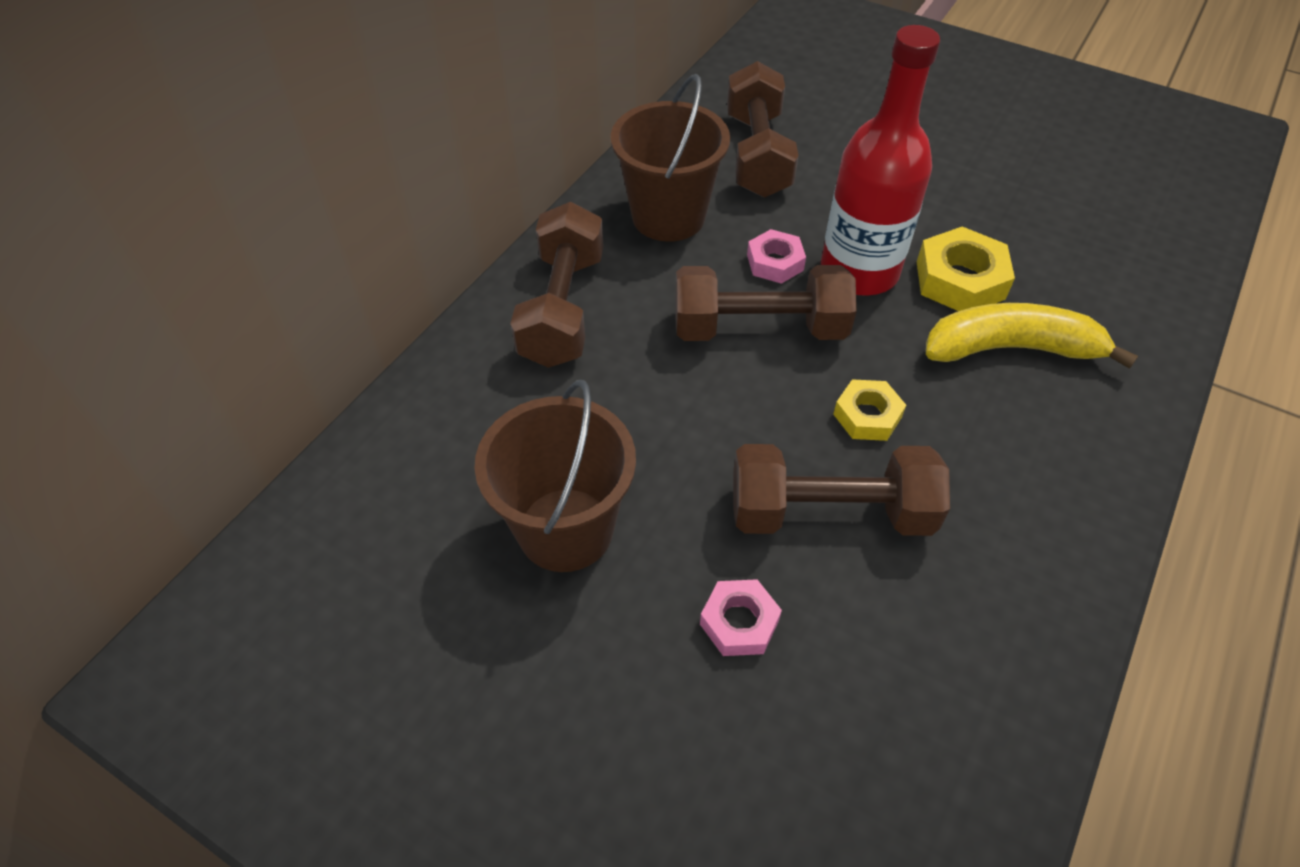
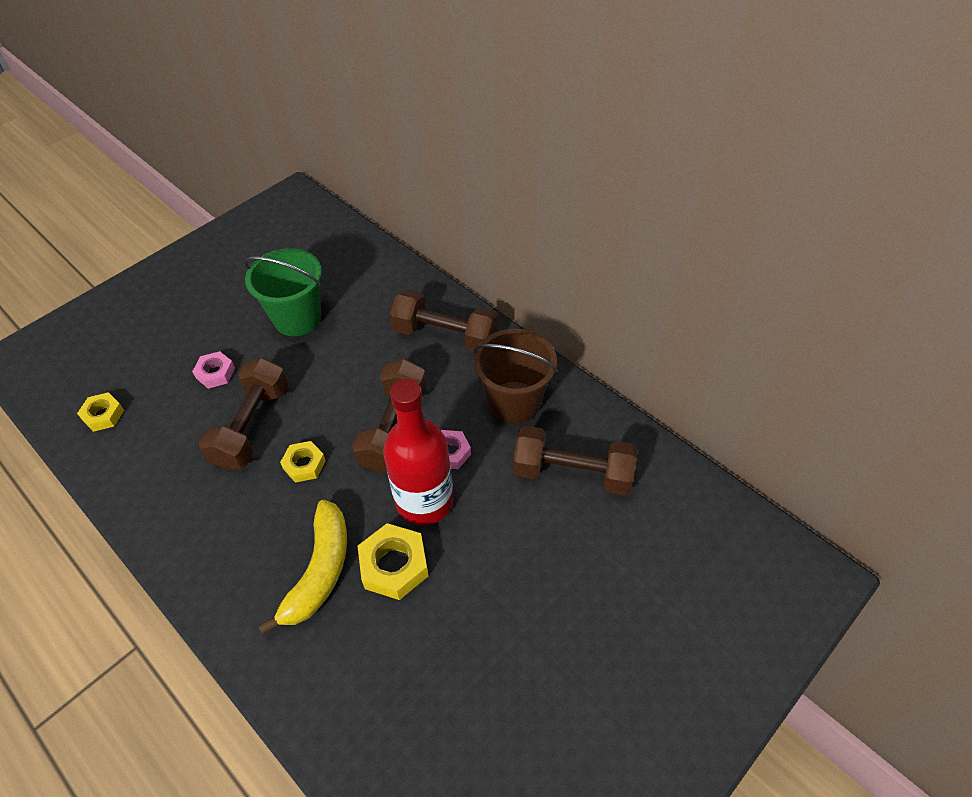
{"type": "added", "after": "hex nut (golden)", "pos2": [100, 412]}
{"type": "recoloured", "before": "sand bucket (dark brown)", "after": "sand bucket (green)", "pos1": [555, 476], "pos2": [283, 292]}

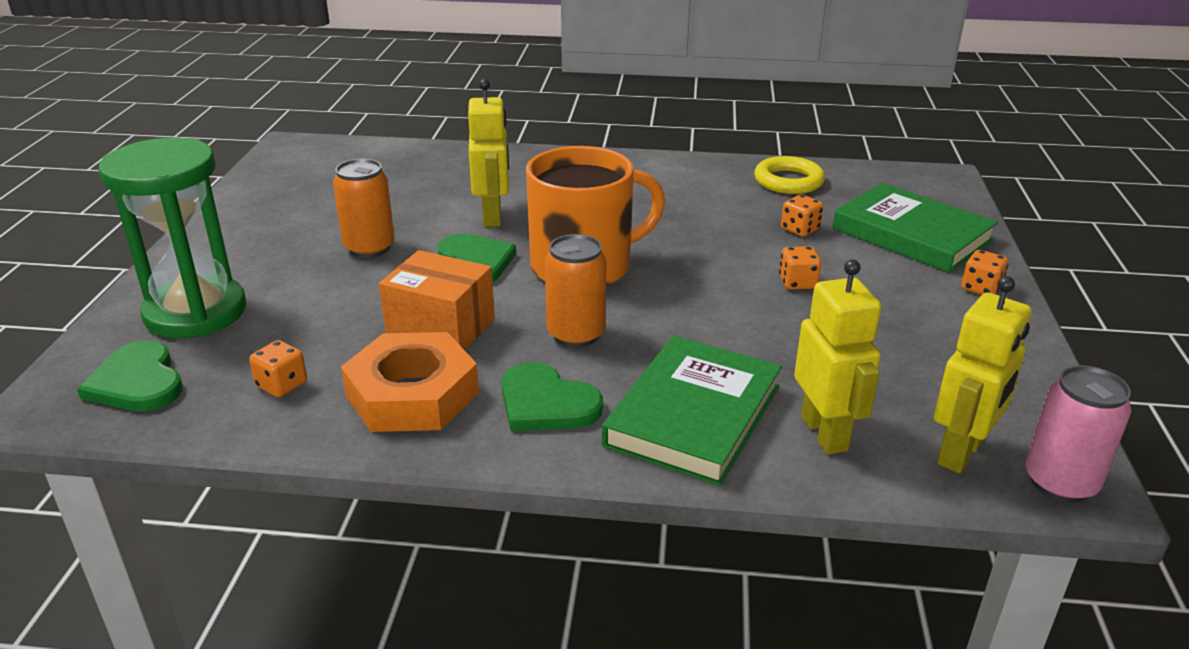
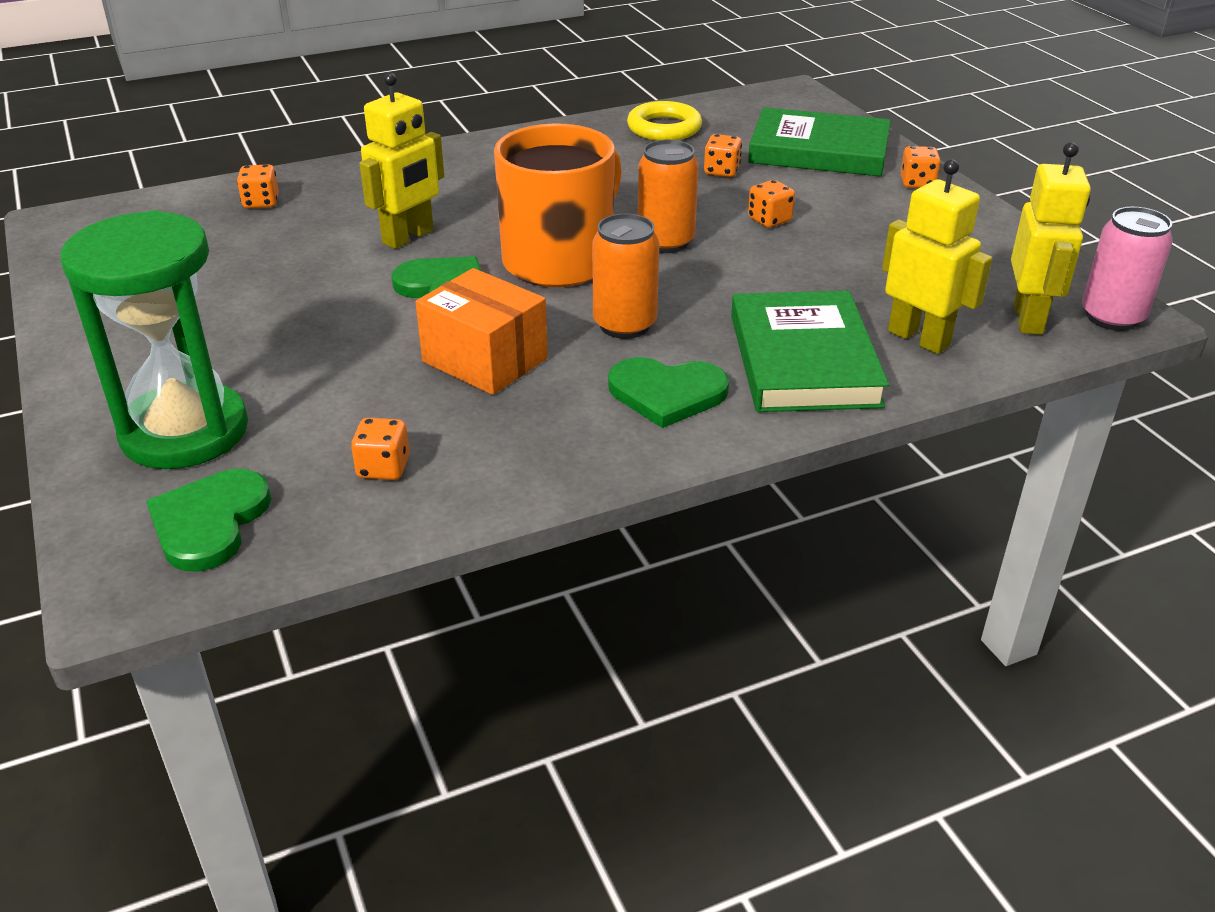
{"type": "removed", "before": "hex nut (orange-coloured)", "pos1": [410, 382]}
{"type": "added", "after": "die (orange-coloured)", "pos2": [258, 186]}
{"type": "moved", "before": "soda can (orange-coloured)", "pos1": [364, 208], "pos2": [668, 196]}
{"type": "turned", "before": "love heart (green)", "pos1": [129, 375], "pos2": [208, 520], "turn": 75}
{"type": "turned", "before": "package (orange-coloured)", "pos1": [437, 300], "pos2": [482, 331], "turn": 45}
{"type": "turned", "before": "robot (golden)", "pos1": [488, 153], "pos2": [401, 160], "turn": 75}

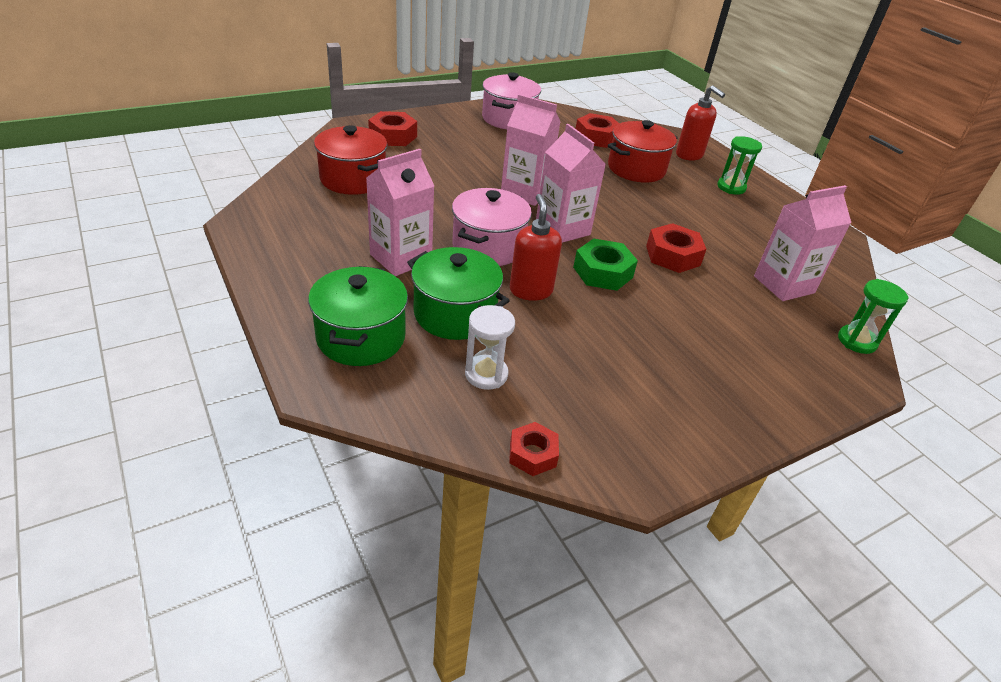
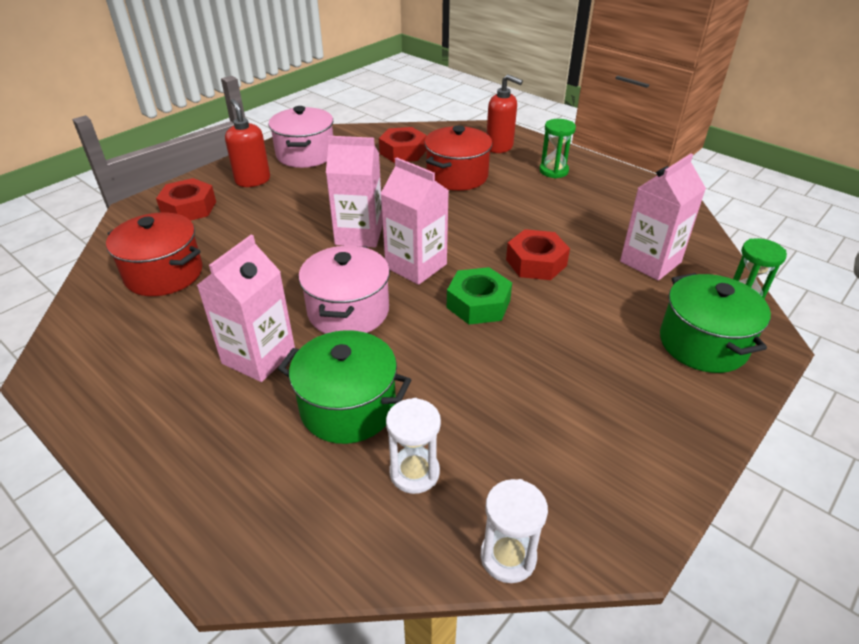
{"type": "moved", "before": "pot (green)", "pos1": [358, 316], "pos2": [715, 323]}
{"type": "moved", "before": "soap dispenser (red)", "pos1": [536, 247], "pos2": [247, 143]}
{"type": "replaced", "before": "hex nut (red)", "after": "sand timer (white)", "pos1": [534, 449], "pos2": [514, 531]}

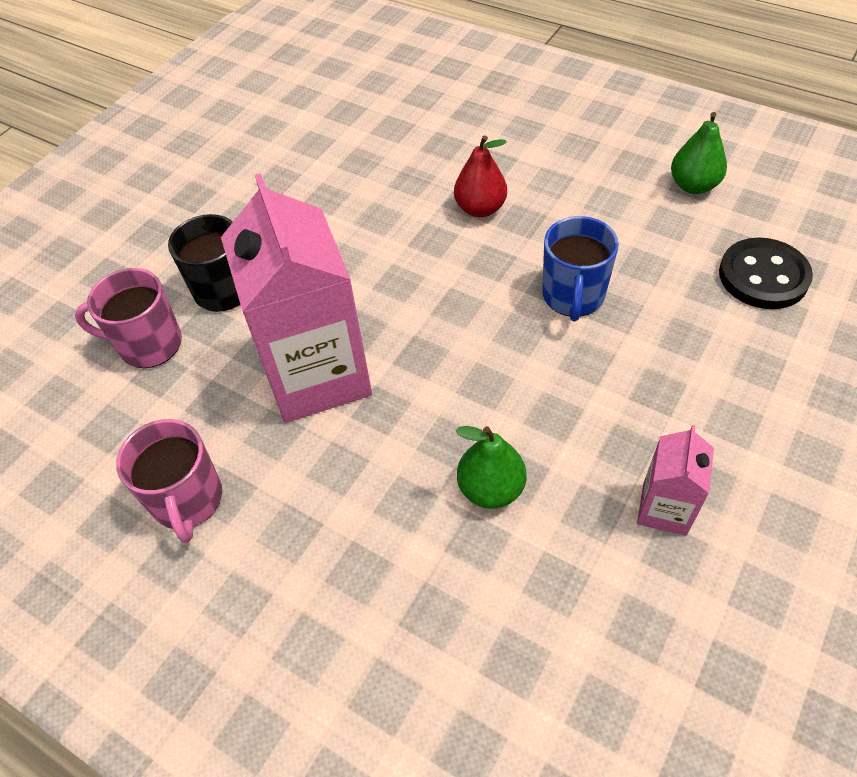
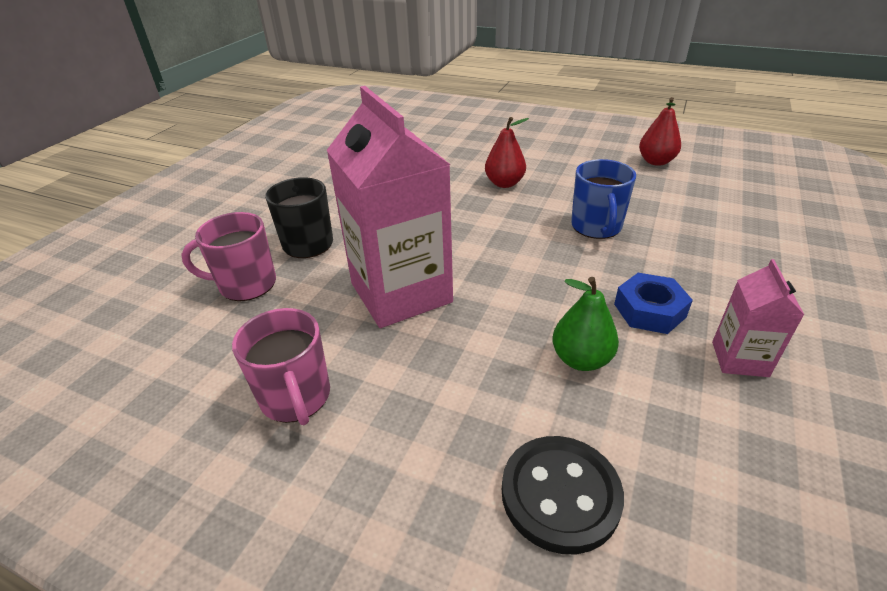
{"type": "added", "after": "hex nut (cobalt)", "pos2": [653, 303]}
{"type": "moved", "before": "shirt button (black)", "pos1": [766, 273], "pos2": [563, 495]}
{"type": "recoloured", "before": "pear fruit (green)", "after": "pear fruit (red)", "pos1": [699, 153], "pos2": [660, 131]}

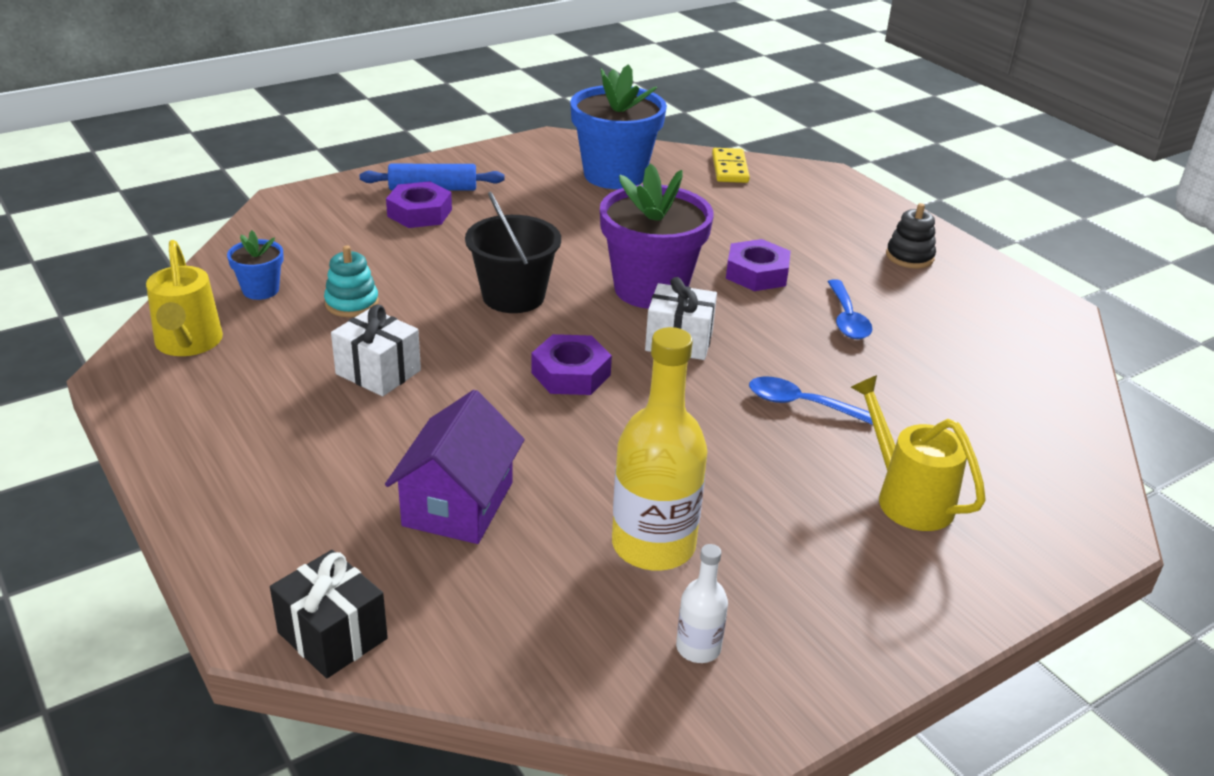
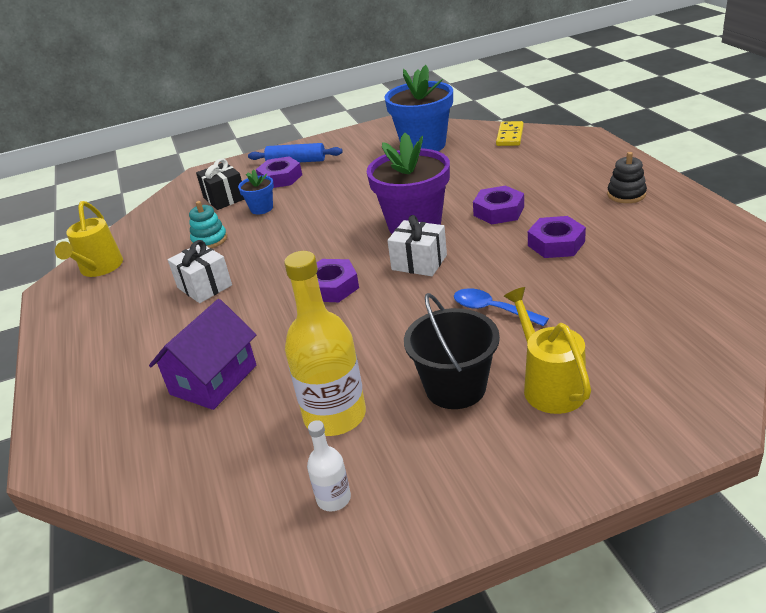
{"type": "moved", "before": "plant pot (cobalt)", "pos1": [255, 265], "pos2": [256, 192]}
{"type": "moved", "before": "gift (black)", "pos1": [329, 614], "pos2": [220, 184]}
{"type": "moved", "before": "sand bucket (black)", "pos1": [513, 252], "pos2": [452, 351]}
{"type": "replaced", "before": "teaspoon (cobalt)", "after": "hex nut (purple)", "pos1": [850, 309], "pos2": [557, 237]}

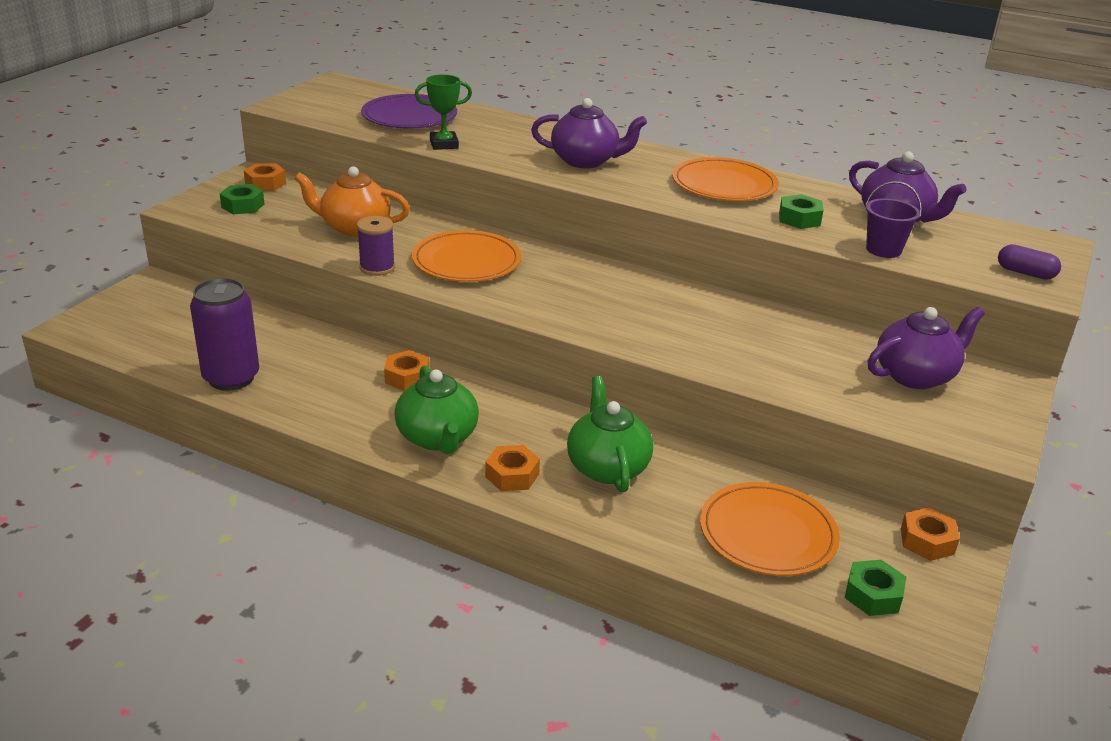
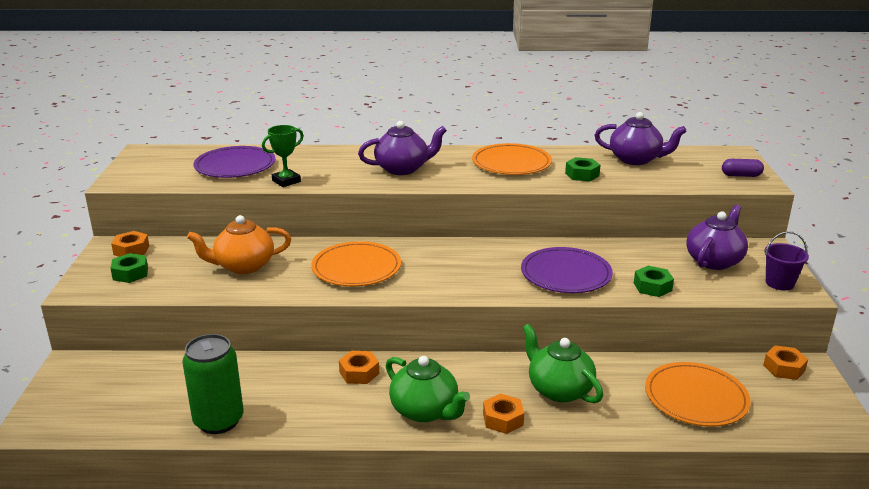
{"type": "removed", "before": "bobbin (purple)", "pos1": [376, 246]}
{"type": "added", "after": "dinner plate (purple)", "pos2": [567, 270]}
{"type": "moved", "before": "hex nut (green)", "pos1": [875, 588], "pos2": [654, 281]}
{"type": "moved", "before": "sand bucket (purple)", "pos1": [893, 219], "pos2": [786, 260]}
{"type": "recoloured", "before": "soda can (purple)", "after": "soda can (green)", "pos1": [224, 334], "pos2": [213, 384]}

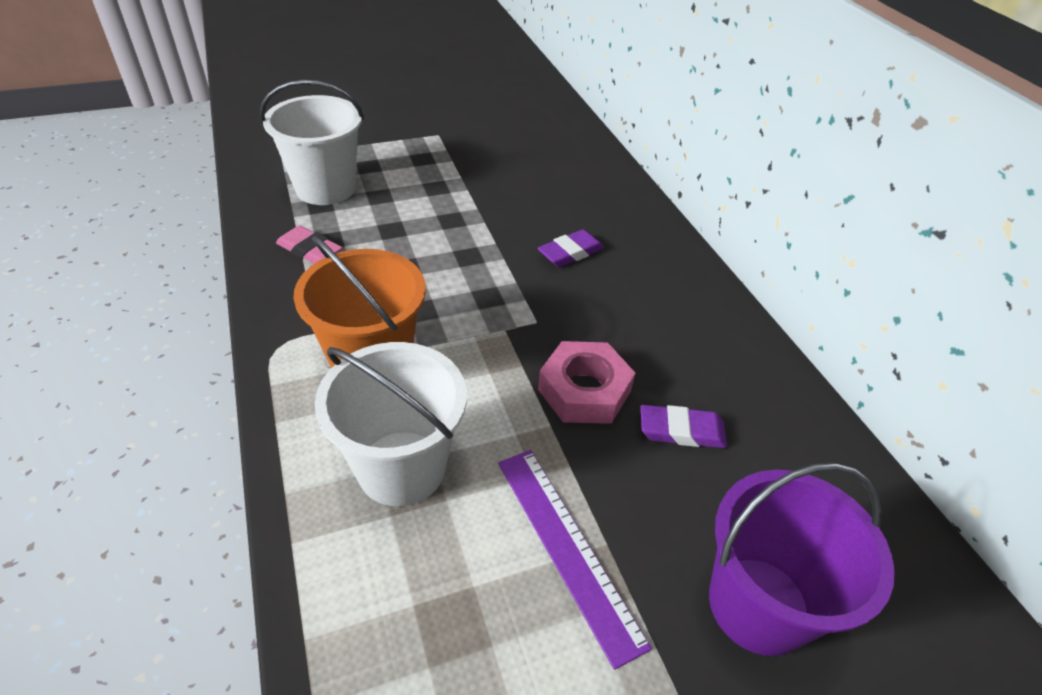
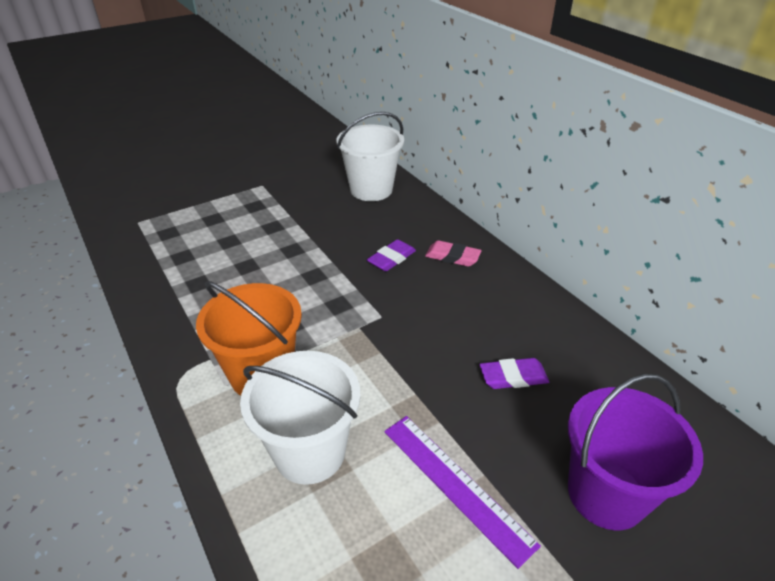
{"type": "removed", "before": "hex nut (pink)", "pos1": [586, 382]}
{"type": "moved", "before": "sand bucket (white)", "pos1": [312, 142], "pos2": [370, 156]}
{"type": "moved", "before": "eraser (pink)", "pos1": [309, 244], "pos2": [453, 253]}

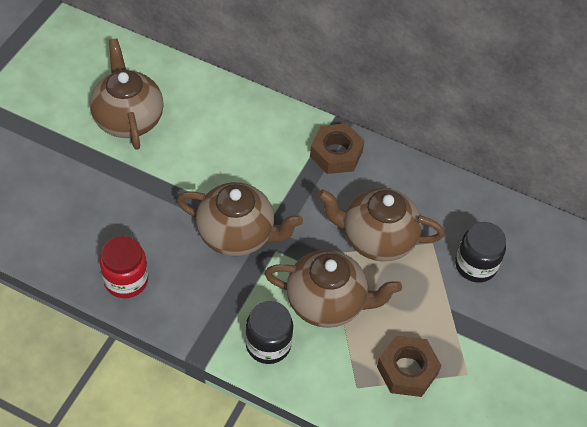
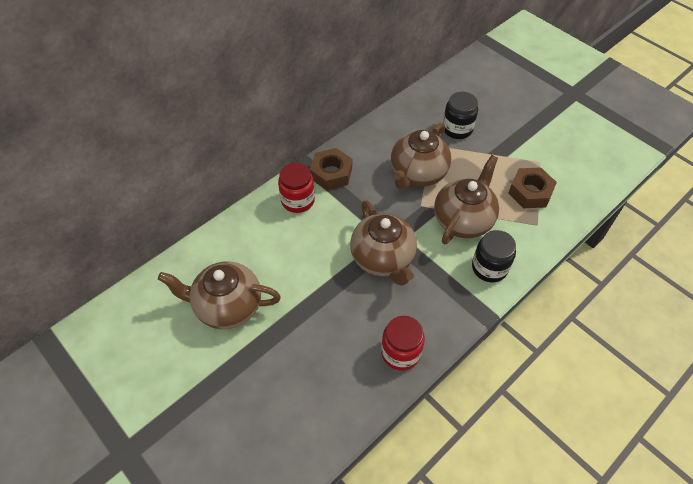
{"type": "added", "after": "preserve jar (red)", "pos2": [296, 188]}
{"type": "turned", "before": "tea pot (dark brown)", "pos1": [240, 219], "pos2": [383, 243], "turn": 120}

